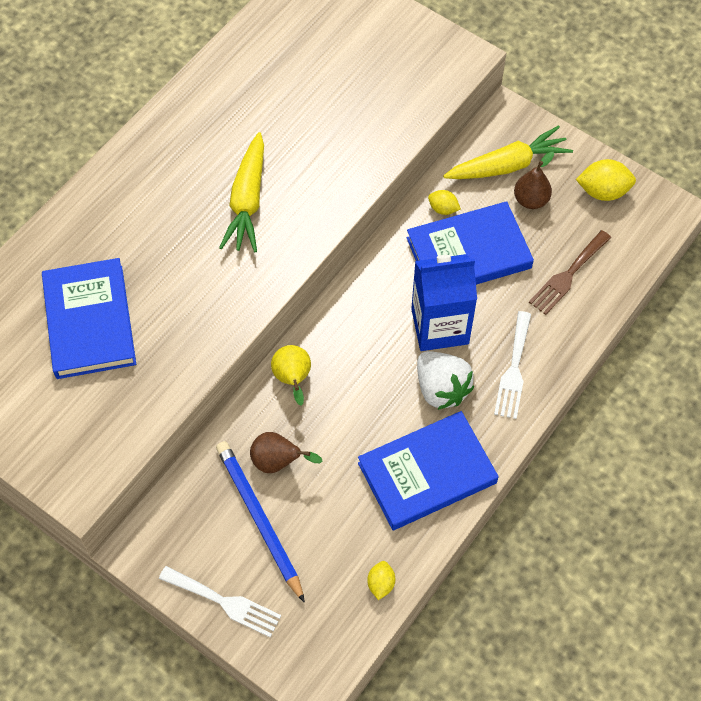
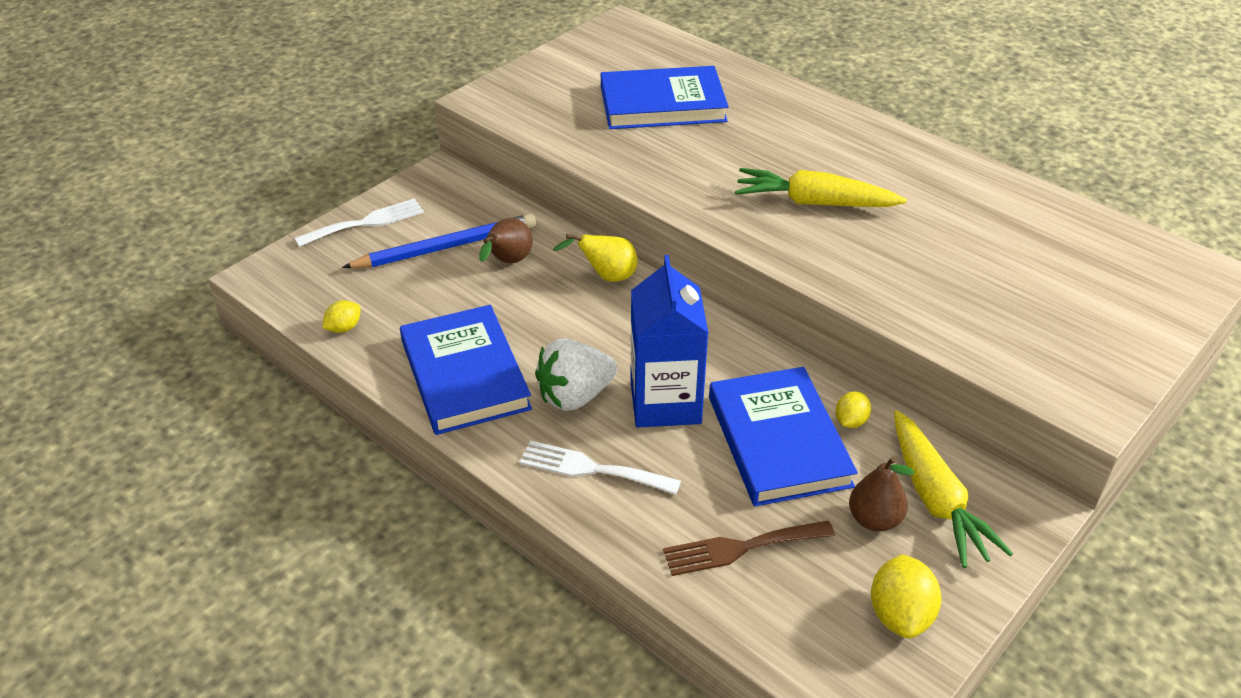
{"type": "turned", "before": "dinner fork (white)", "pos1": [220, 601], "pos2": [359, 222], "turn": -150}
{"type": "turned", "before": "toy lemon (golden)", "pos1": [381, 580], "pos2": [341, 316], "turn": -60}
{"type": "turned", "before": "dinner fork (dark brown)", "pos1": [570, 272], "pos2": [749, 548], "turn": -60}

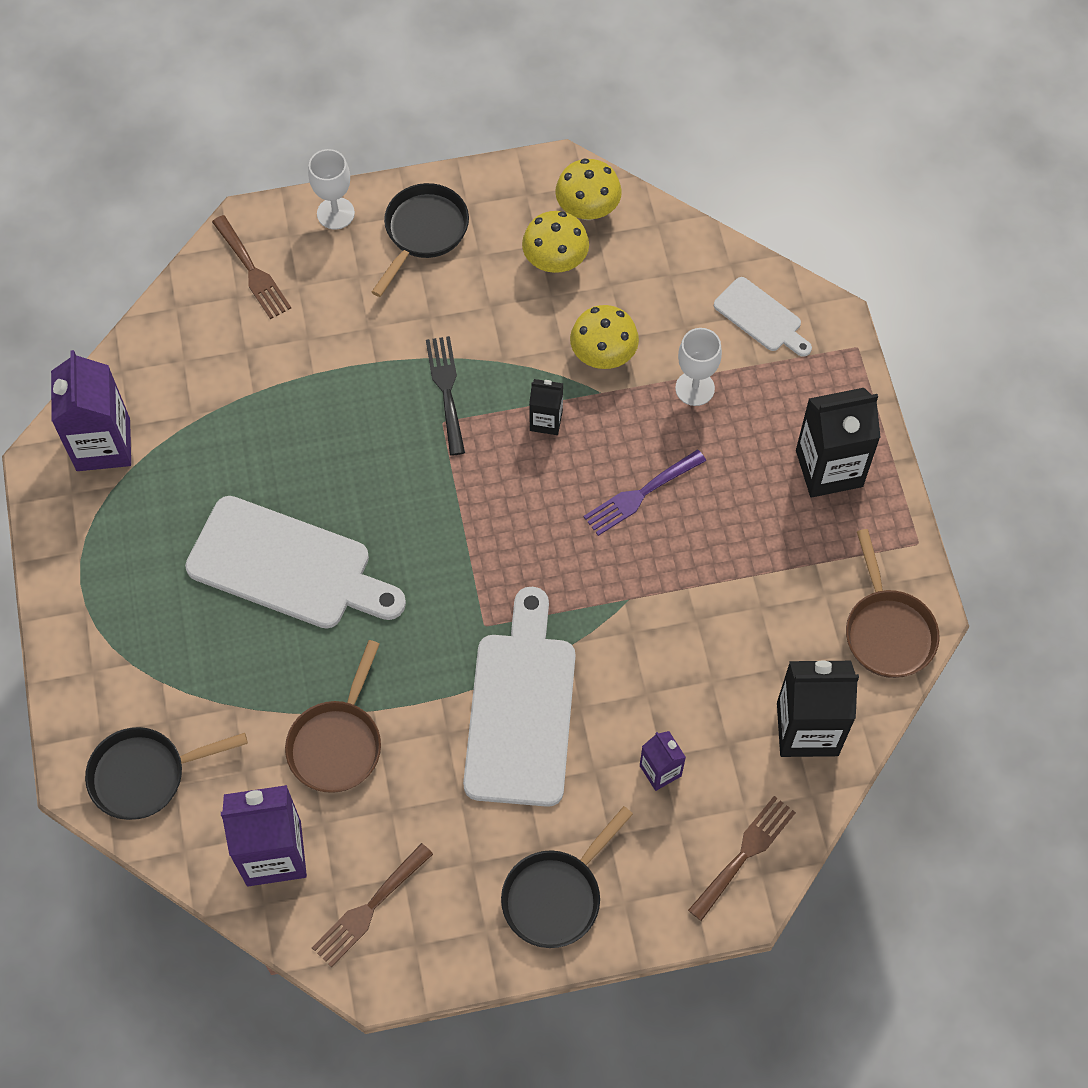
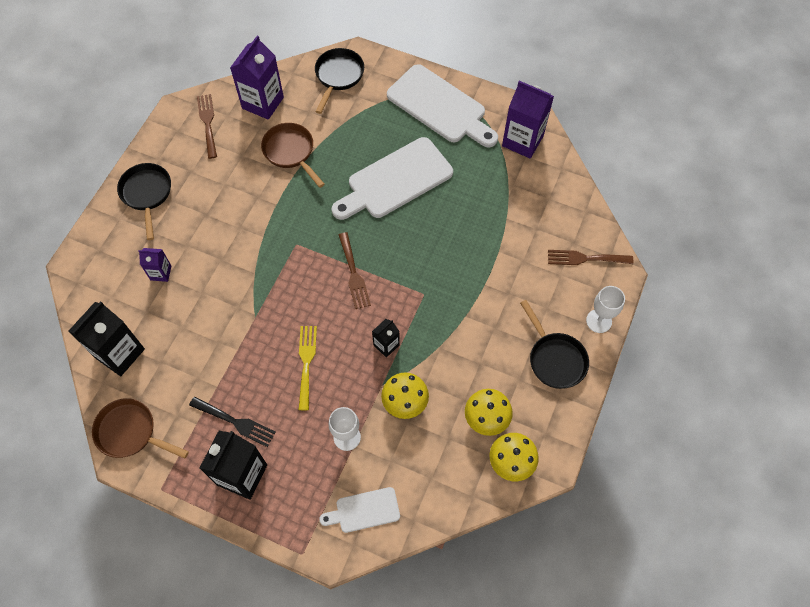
{"type": "moved", "before": "dinner fork (black)", "pos1": [445, 396], "pos2": [232, 422]}
{"type": "moved", "before": "cutting board (white)", "pos1": [519, 697], "pos2": [442, 105]}
{"type": "moved", "before": "dinner fork (dark brown)", "pos1": [742, 858], "pos2": [355, 270]}
{"type": "recoloured", "before": "dinner fork (purple)", "after": "dinner fork (golden)", "pos1": [645, 493], "pos2": [308, 368]}

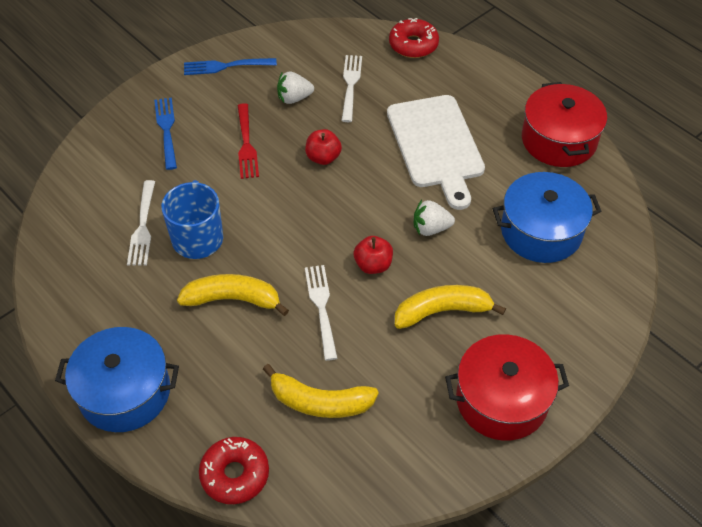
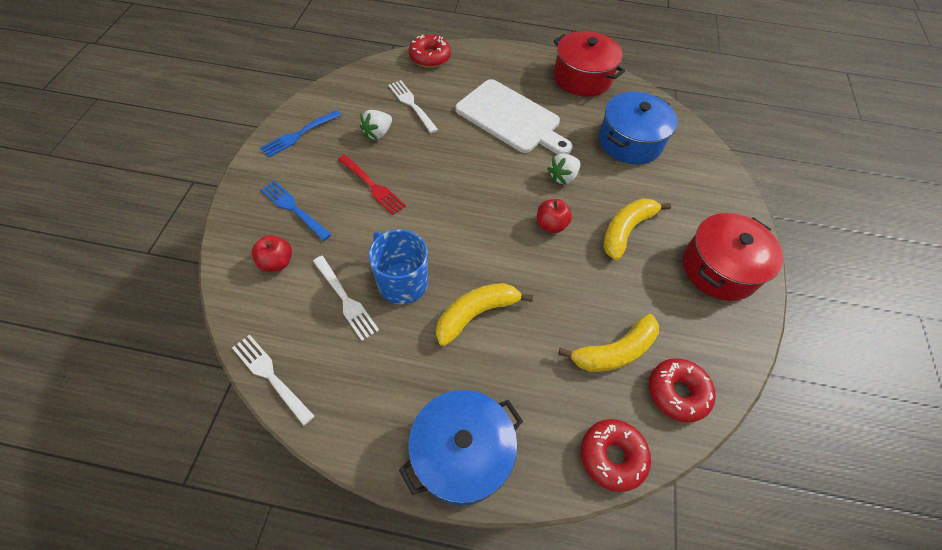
{"type": "added", "after": "doughnut (red)", "pos2": [682, 390]}
{"type": "moved", "before": "apple (red)", "pos1": [323, 147], "pos2": [272, 253]}
{"type": "moved", "before": "dinner fork (white)", "pos1": [321, 313], "pos2": [273, 380]}

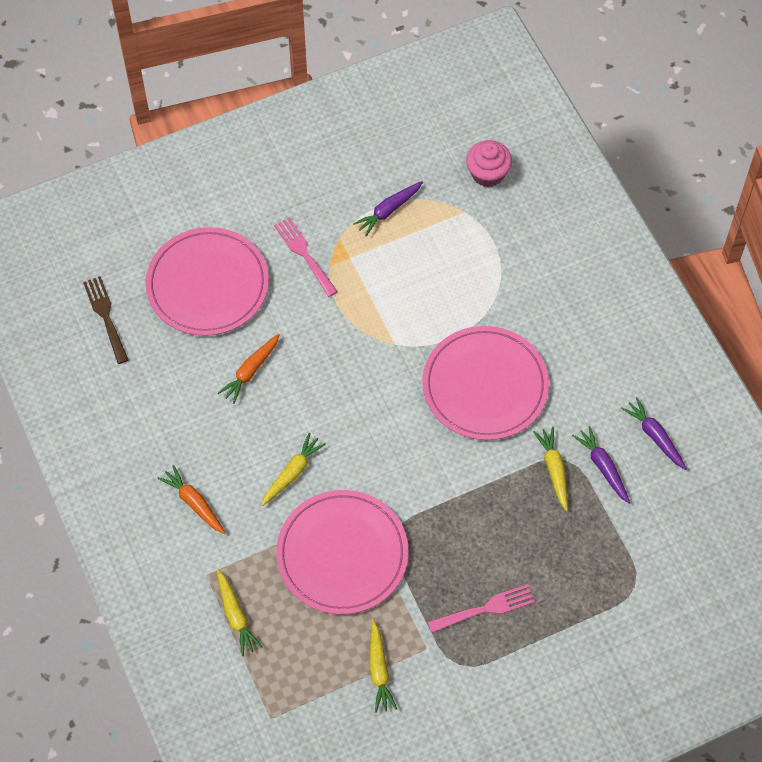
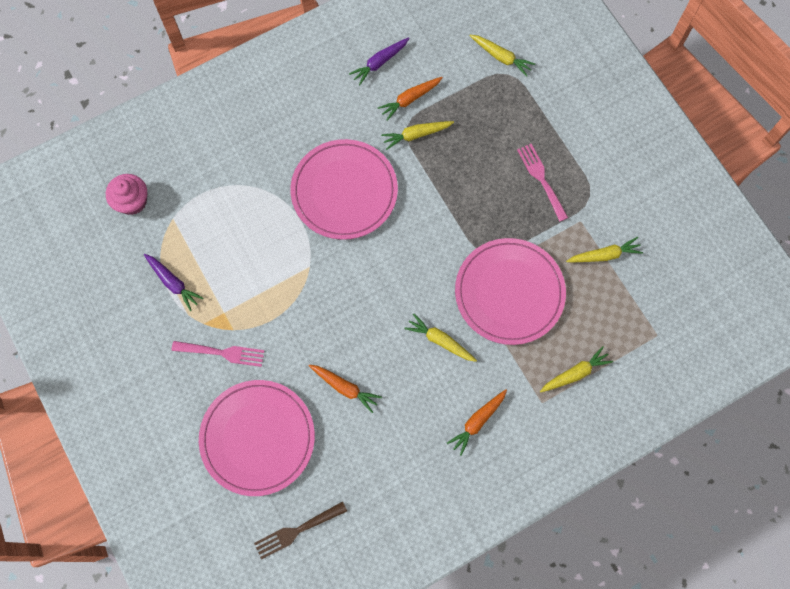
{"type": "added", "after": "toy carrot (golden)", "pos2": [502, 56]}
{"type": "recoloured", "before": "toy carrot (purple)", "after": "toy carrot (orange-coloured)", "pos1": [601, 464], "pos2": [410, 99]}
{"type": "turned", "before": "dinner fork (pink)", "pos1": [306, 257], "pos2": [218, 354], "turn": -135}

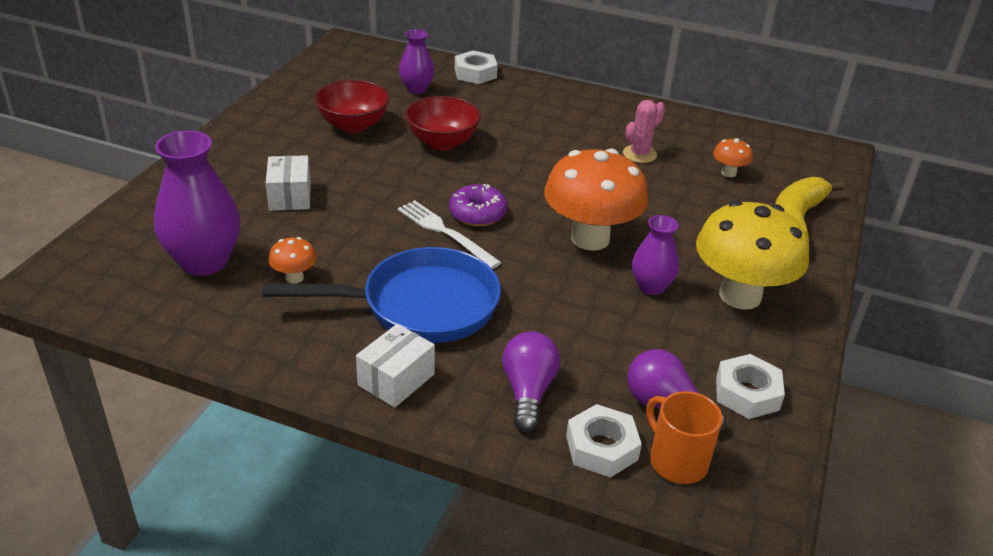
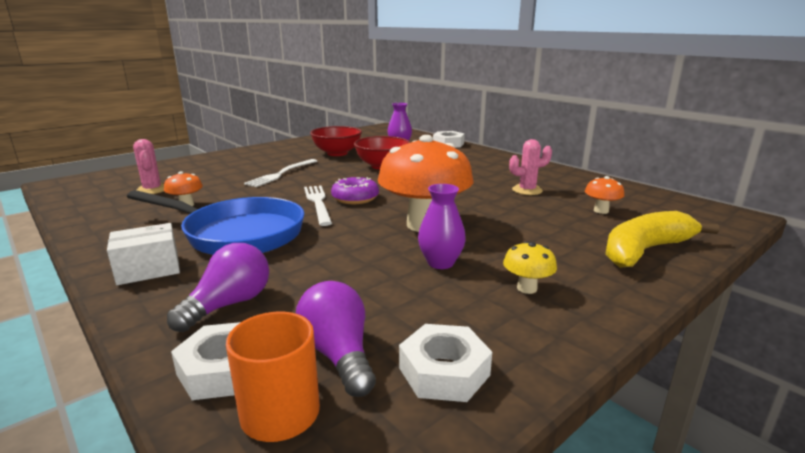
{"type": "removed", "before": "package (white)", "pos1": [288, 183]}
{"type": "added", "after": "dinner fork (white)", "pos2": [280, 173]}
{"type": "replaced", "before": "tall vase (purple)", "after": "saguaro cactus (pink)", "pos1": [197, 203], "pos2": [148, 166]}
{"type": "resized", "before": "toadstool (golden)", "pos1": [752, 255], "pos2": [530, 267], "scale": 0.43}

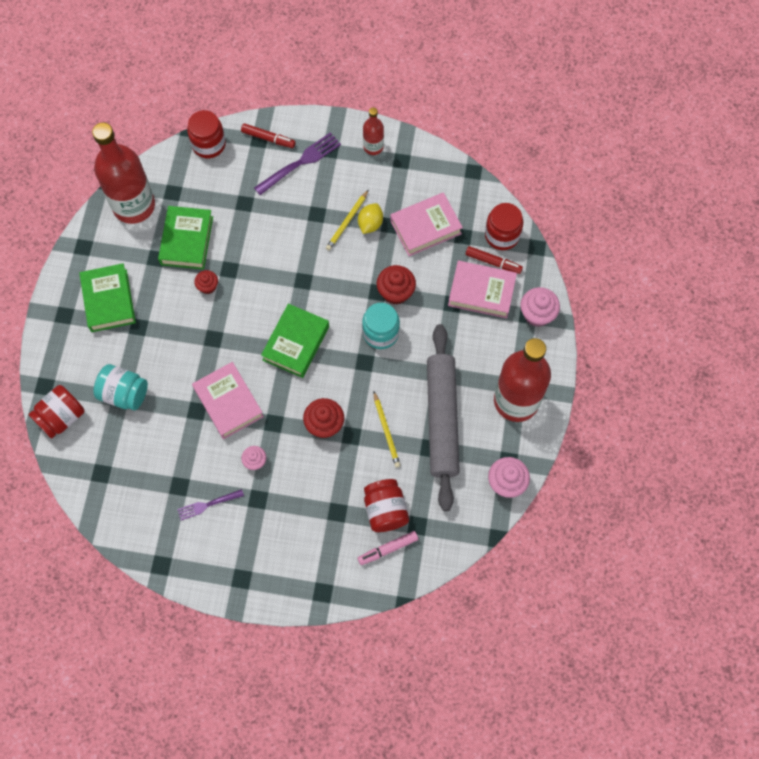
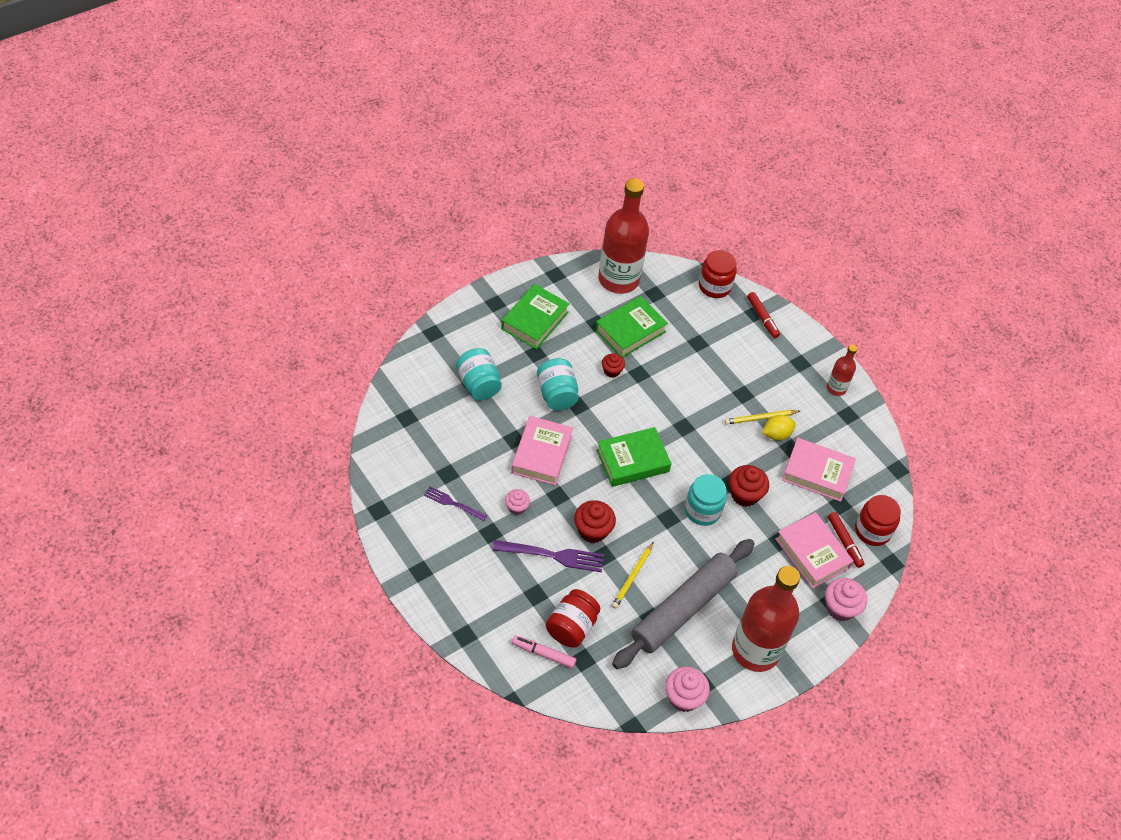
{"type": "removed", "before": "preserve jar (red)", "pos1": [56, 412]}
{"type": "added", "after": "preserve jar (teal)", "pos2": [558, 384]}
{"type": "moved", "before": "dinner fork (purple)", "pos1": [297, 163], "pos2": [548, 556]}

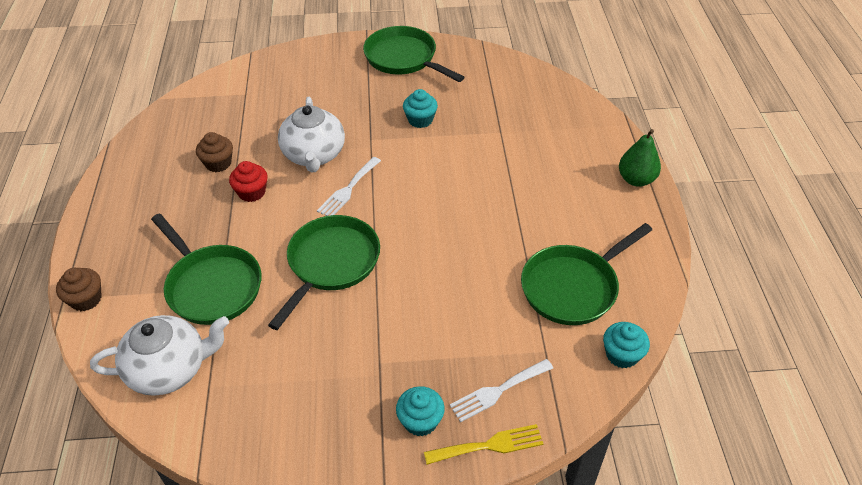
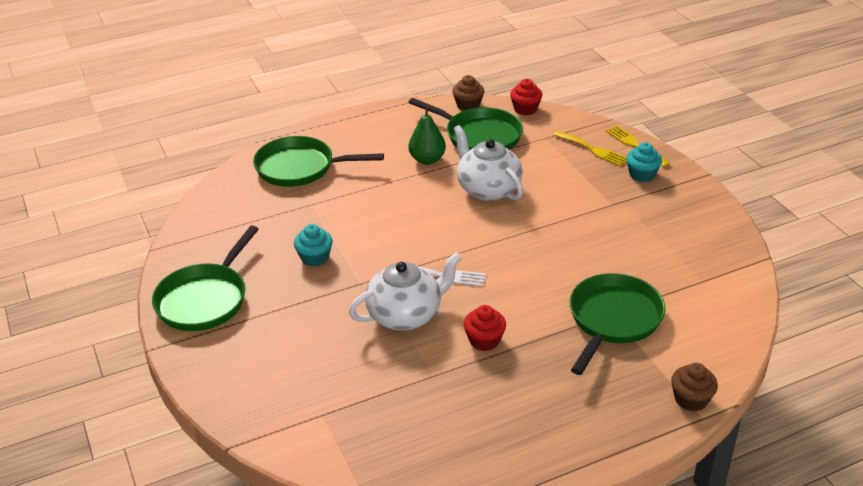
{"type": "moved", "before": "tea pot (white)", "pos1": [159, 355], "pos2": [488, 163]}
{"type": "moved", "before": "muffin (dark brown)", "pos1": [214, 152], "pos2": [468, 93]}
{"type": "moved", "before": "pan (green)", "pos1": [324, 272], "pos2": [318, 161]}
{"type": "moved", "before": "pear fruit (green)", "pos1": [640, 158], "pos2": [427, 135]}
{"type": "recoloured", "before": "dinner fork (white)", "after": "dinner fork (golden)", "pos1": [501, 390], "pos2": [590, 148]}
{"type": "recoloured", "before": "muffin (teal)", "after": "muffin (red)", "pos1": [626, 345], "pos2": [526, 97]}

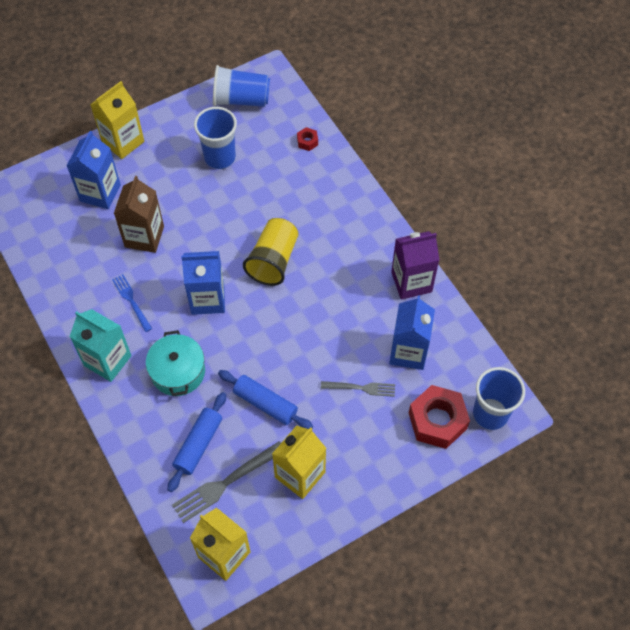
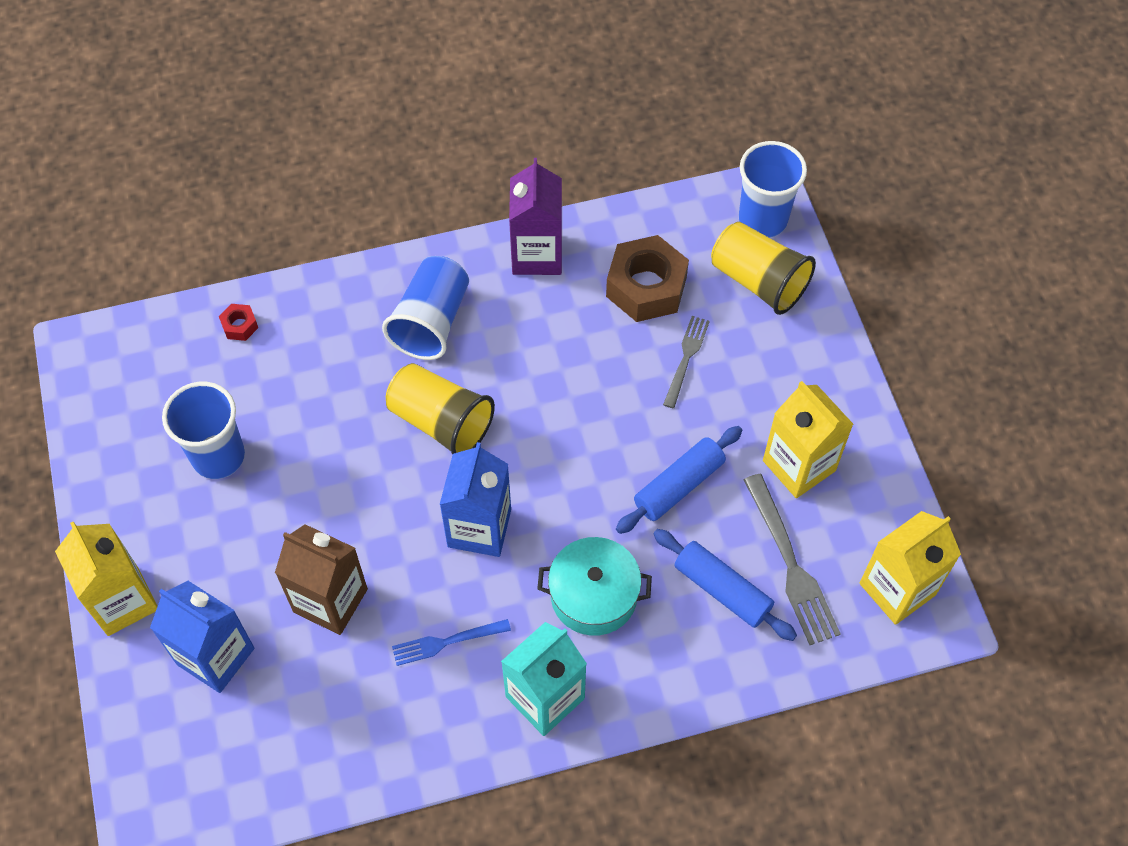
{"type": "moved", "before": "cup (cobalt)", "pos1": [241, 86], "pos2": [425, 308]}
{"type": "replaced", "before": "juice carton (cobalt)", "after": "hex nut (dark brown)", "pos1": [412, 332], "pos2": [647, 278]}
{"type": "replaced", "before": "hex nut (red)", "after": "cup (golden)", "pos1": [439, 417], "pos2": [763, 268]}

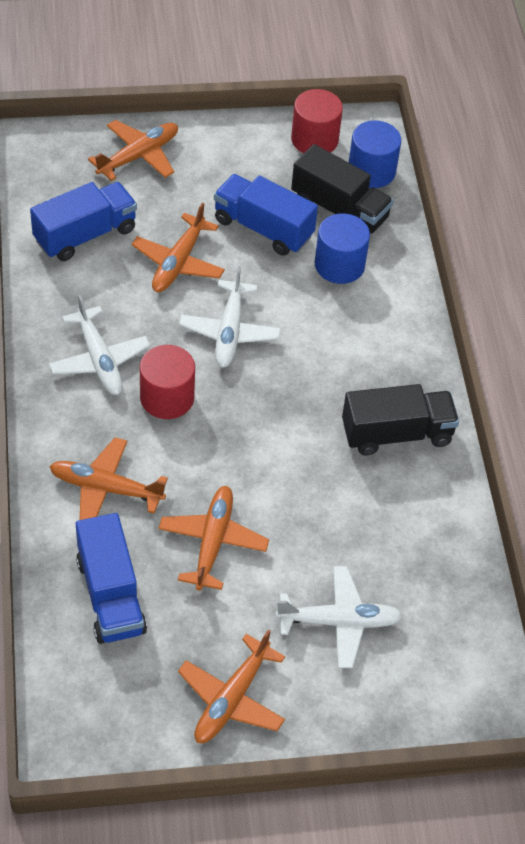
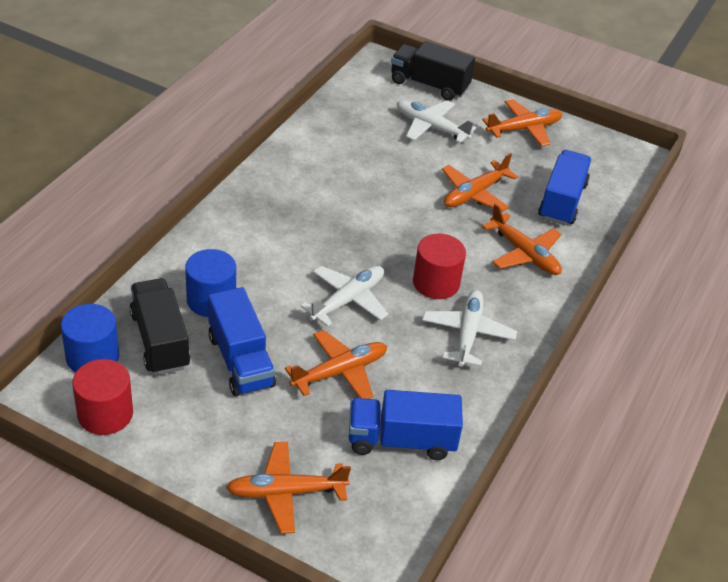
{"type": "moved", "before": "lorry (black)", "pos1": [400, 419], "pos2": [433, 71]}

